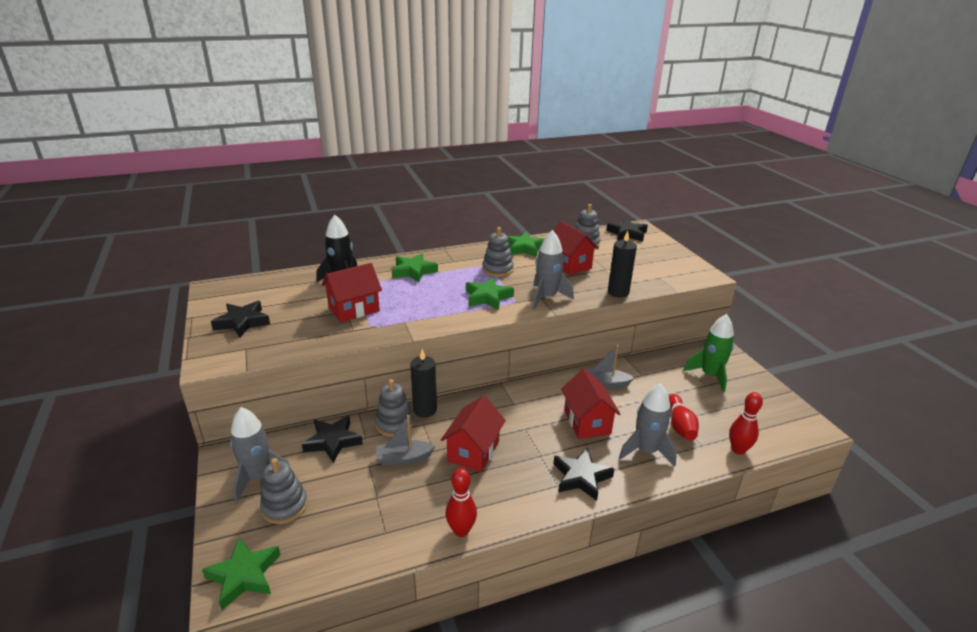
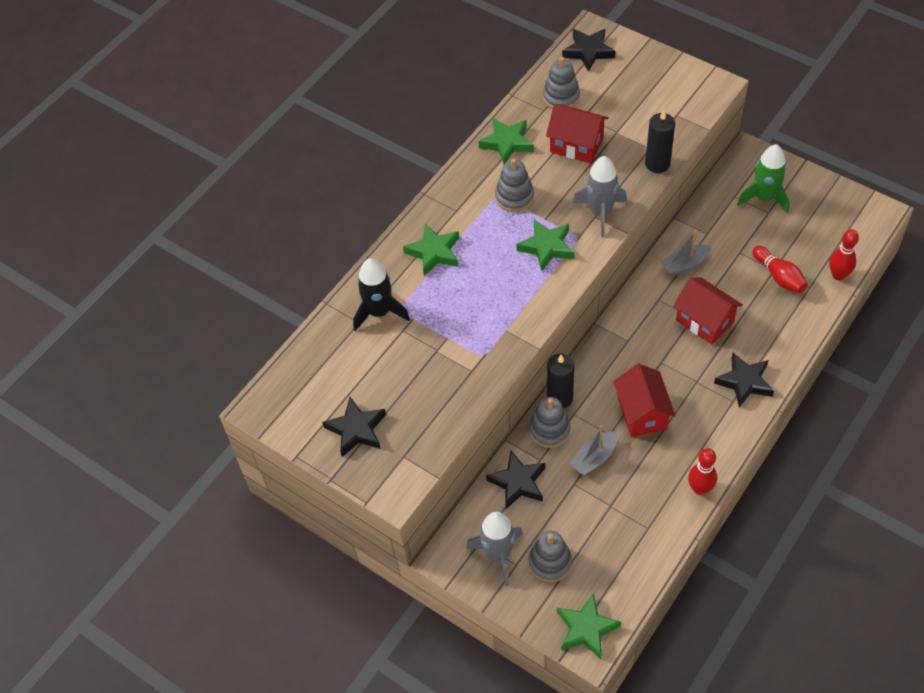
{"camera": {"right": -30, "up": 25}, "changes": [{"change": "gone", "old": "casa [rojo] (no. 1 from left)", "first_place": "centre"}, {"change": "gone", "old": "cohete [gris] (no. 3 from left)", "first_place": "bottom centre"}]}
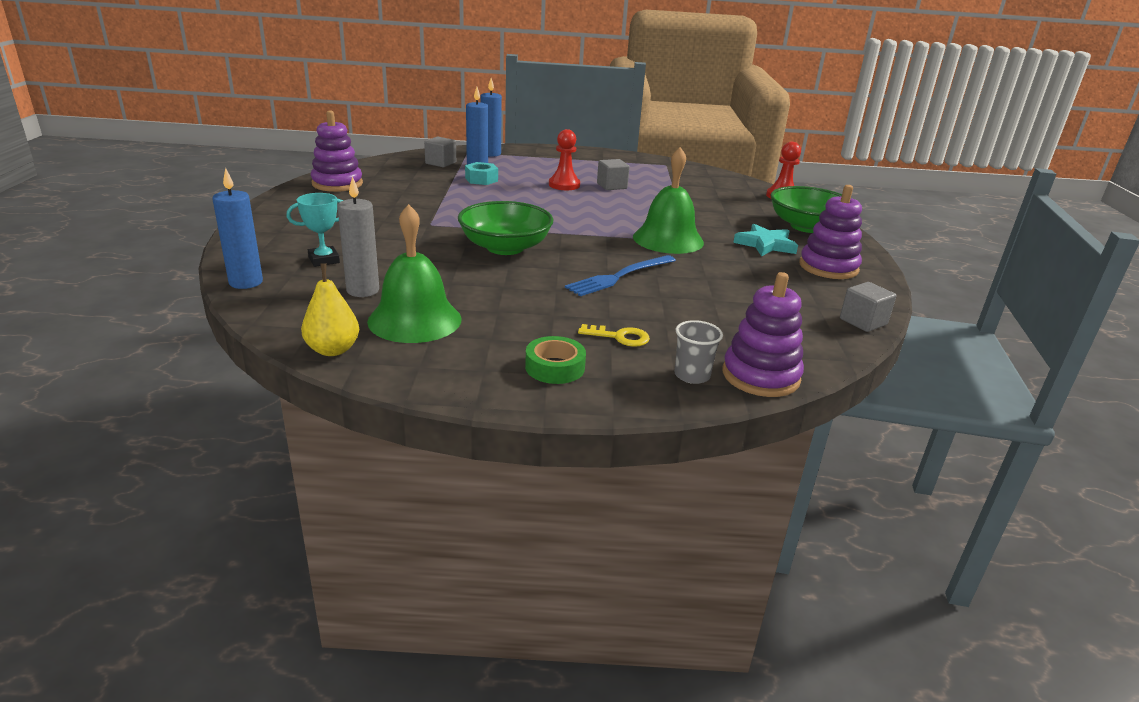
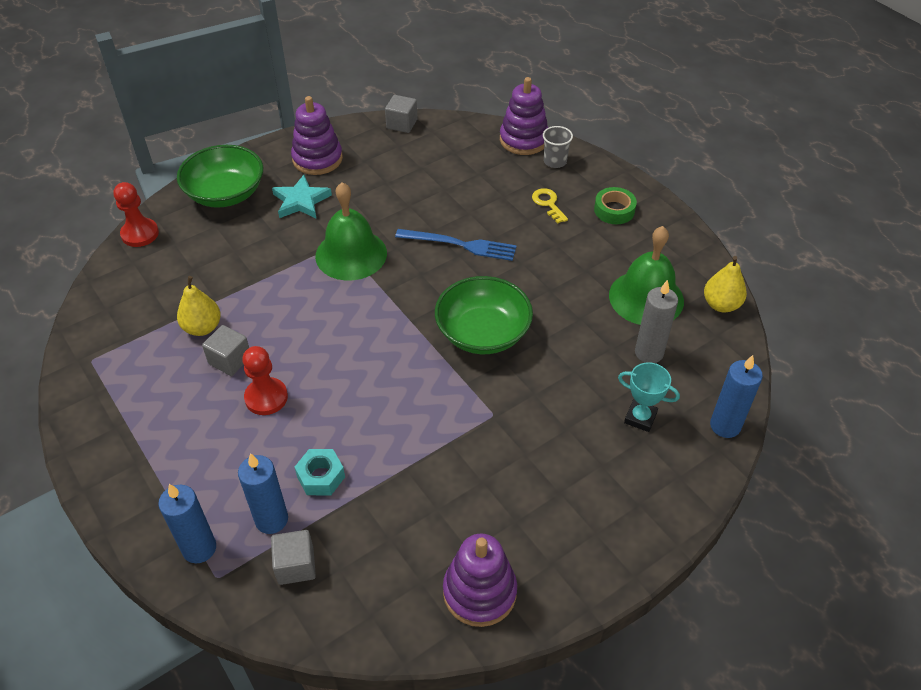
{"camera": {"right": -125, "up": 20}, "changes": [{"change": "new", "new": "pera [amarillo] (no. 1 from left)", "second_place": "middle left"}]}
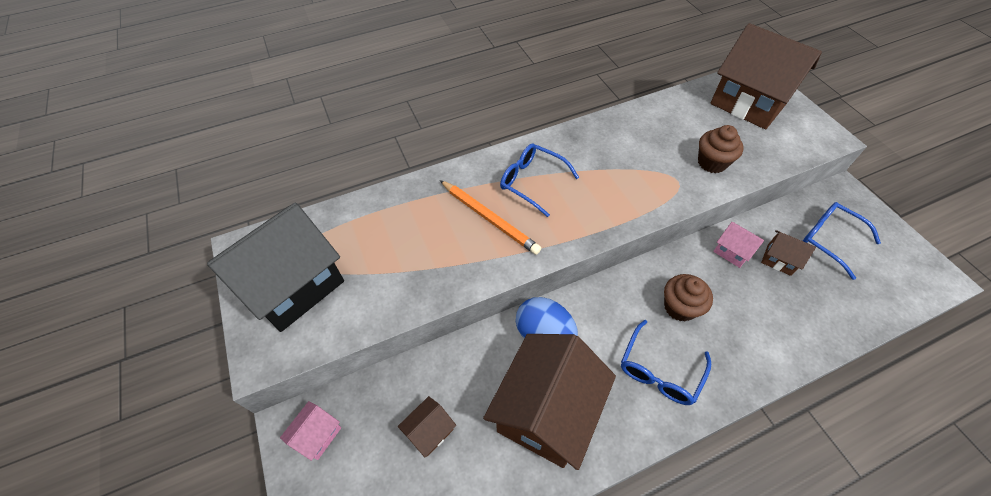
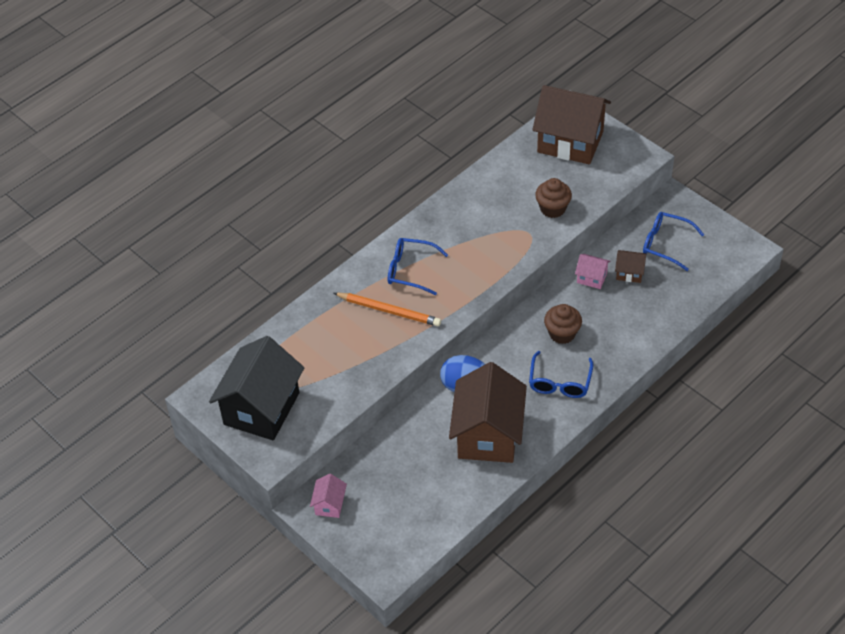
{"camera": {"right": -20, "up": -5}, "changes": [{"change": "gone", "old": "casa [marrón] (no. 1 from left)", "first_place": "bottom centre"}]}
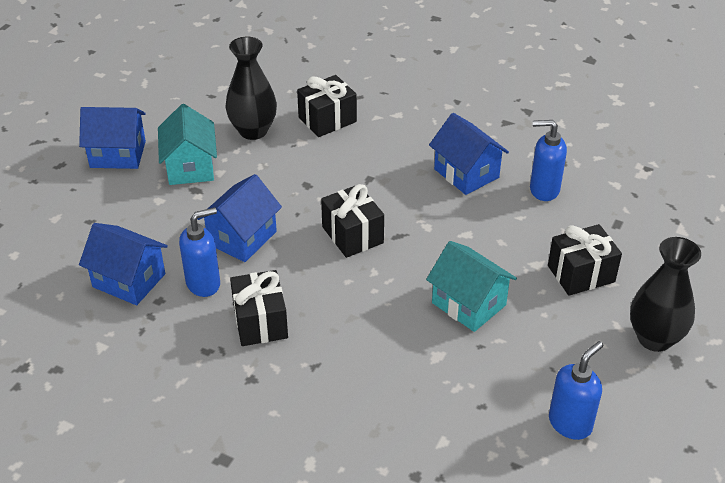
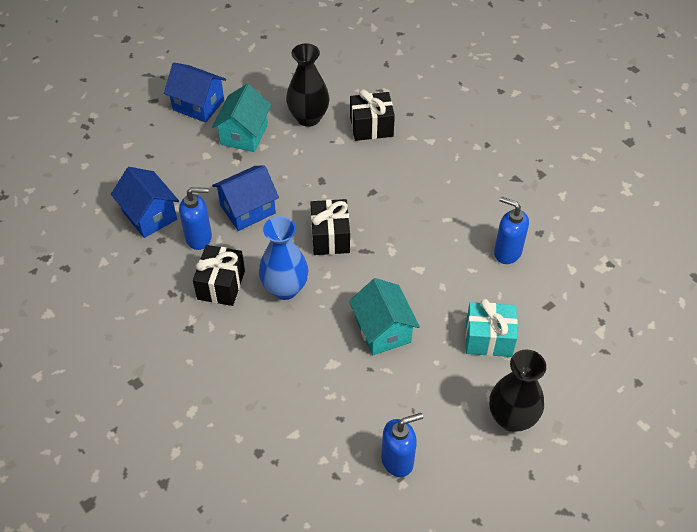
{"camera": {"right": 25, "up": 10}, "changes": [{"change": "new", "new": "florero [azul]", "second_place": "centre"}, {"change": "repainted", "old": "regalo [negro] (no. 4 from left)", "new": "regalo [turquesa]", "first_place": "middle right", "second_place": "middle right"}, {"change": "gone", "old": "casa [azul] (no. 4 from left)", "first_place": "top centre"}]}
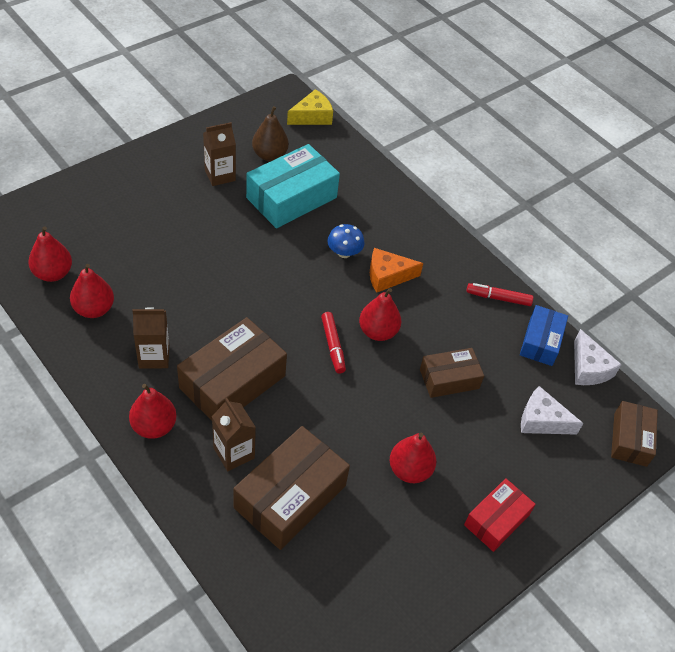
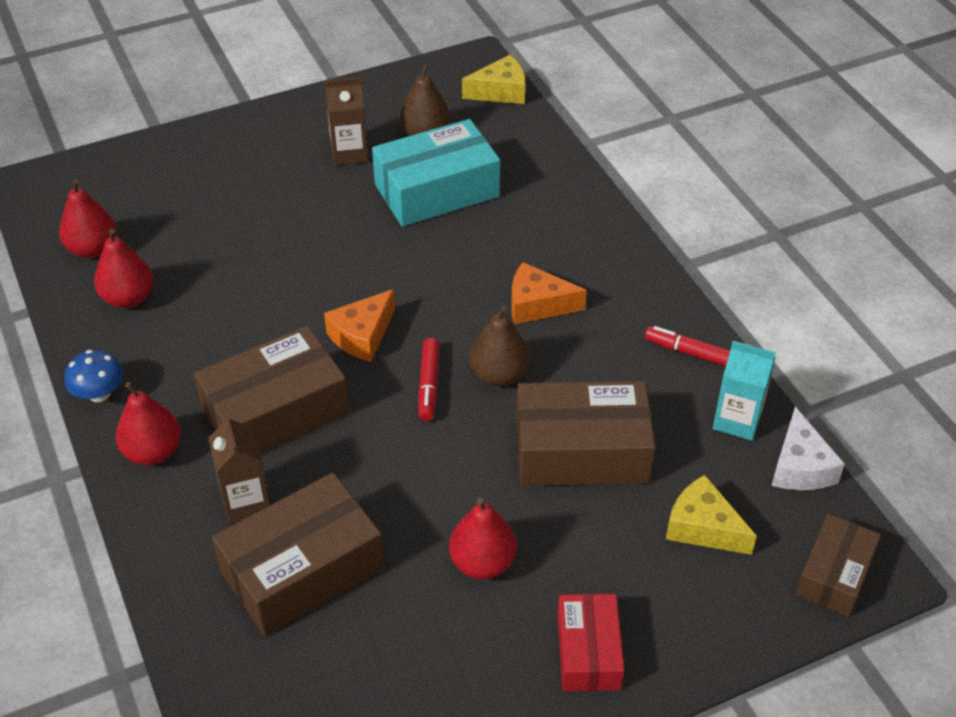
{"camera": {"right": 20, "up": -5}, "changes": [{"change": "shifted", "old": "seta [azul]", "first_place": "centre", "second_place": "middle left"}, {"change": "new", "new": "queso [naranja] (no. 1 from left)", "second_place": "centre"}, {"change": "repainted", "old": "pera [rojo] (no. 4 from left)", "new": "pera [marrón] (no. 2 from left)", "first_place": "centre", "second_place": "centre"}, {"change": "scaled", "old": "caja [marrón] (no. 3 from left)", "first_place": "middle right", "second_place": "centre", "factor": 1.66}, {"change": "rotated", "old": "caja [rojo]", "first_place": "bottom right", "second_place": "bottom centre", "degrees": -60}, {"change": "repainted", "old": "queso [blanco] (no. 1 from left)", "new": "queso [amarillo] (no. 2 from left)", "first_place": "middle right", "second_place": "bottom right"}, {"change": "swapped", "old": "caja [azul]", "new": "cartón de leche [turquesa]", "first_place": "middle right", "second_place": "middle right"}, {"change": "gone", "old": "cartón de leche [marrón] (no. 1 from left)", "first_place": "middle left"}]}
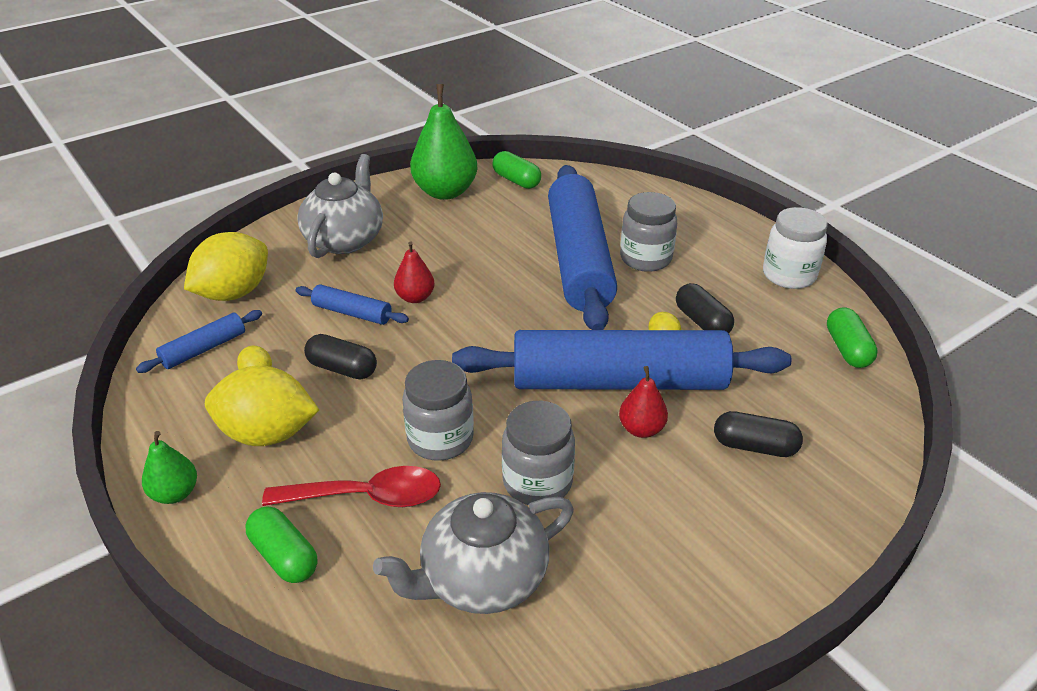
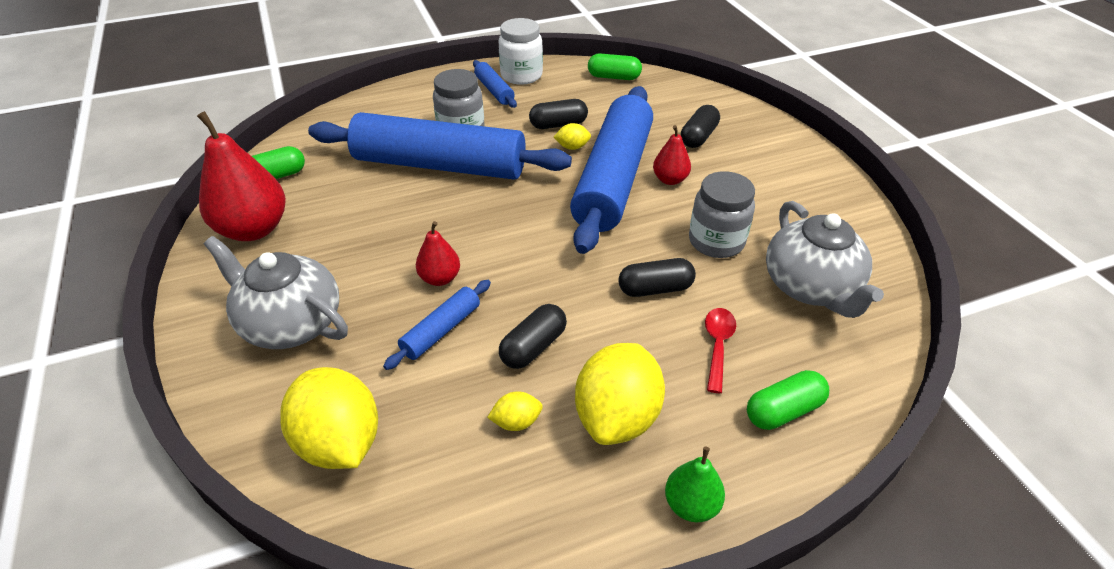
{"camera": {"right": -75, "up": 5}, "changes": [{"change": "repainted", "old": "pera [verde] (no. 2 from left)", "new": "pera [rojo] (no. 1 from left)", "first_place": "top centre", "second_place": "top left"}, {"change": "shifted", "old": "rodillo [azul] (no. 1 from left in the first image)", "new": "rodillo [azul] (no. 3 from left)", "first_place": "middle left", "second_place": "top centre"}, {"change": "swapped", "old": "tarro [gris] (no. 1 from left)", "new": "cápsula [negro] (no. 3 from left)", "first_place": "centre", "second_place": "centre"}, {"change": "scaled", "old": "cuchara [rojo]", "first_place": "bottom centre", "second_place": "centre", "factor": 0.65}]}
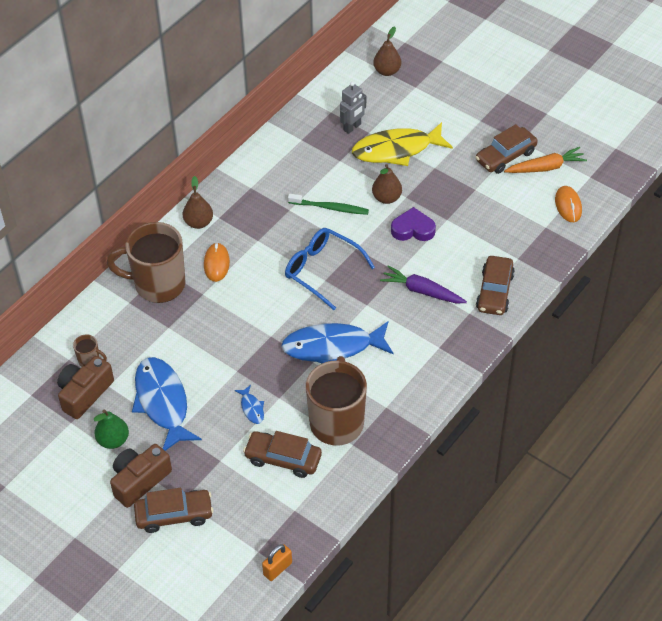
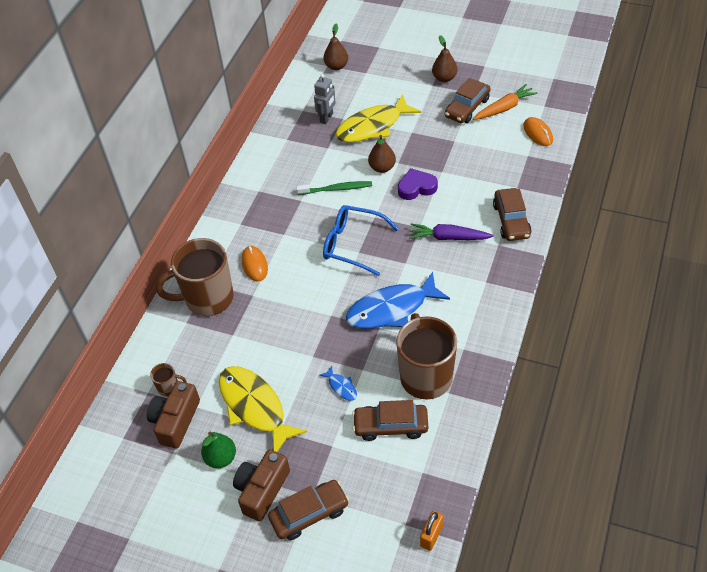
{"camera": {"right": -15, "up": 0}, "changes": [{"change": "repainted", "old": "pez [azul] (no. 1 from left)", "new": "pez [amarillo] (no. 1 from left)", "first_place": "middle left", "second_place": "bottom centre"}, {"change": "shifted", "old": "pera [marrón] (no. 1 from left in the first image)", "new": "pera [marrón] (no. 3 from left)", "first_place": "top left", "second_place": "top centre"}]}
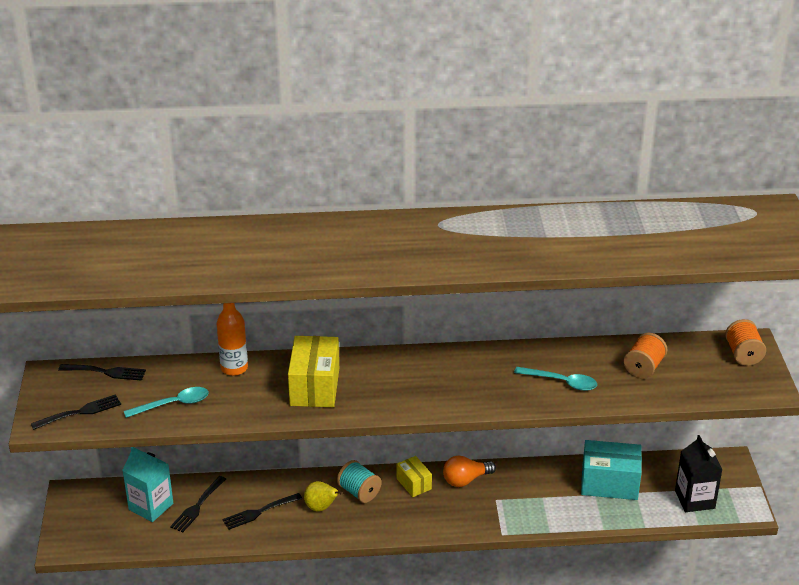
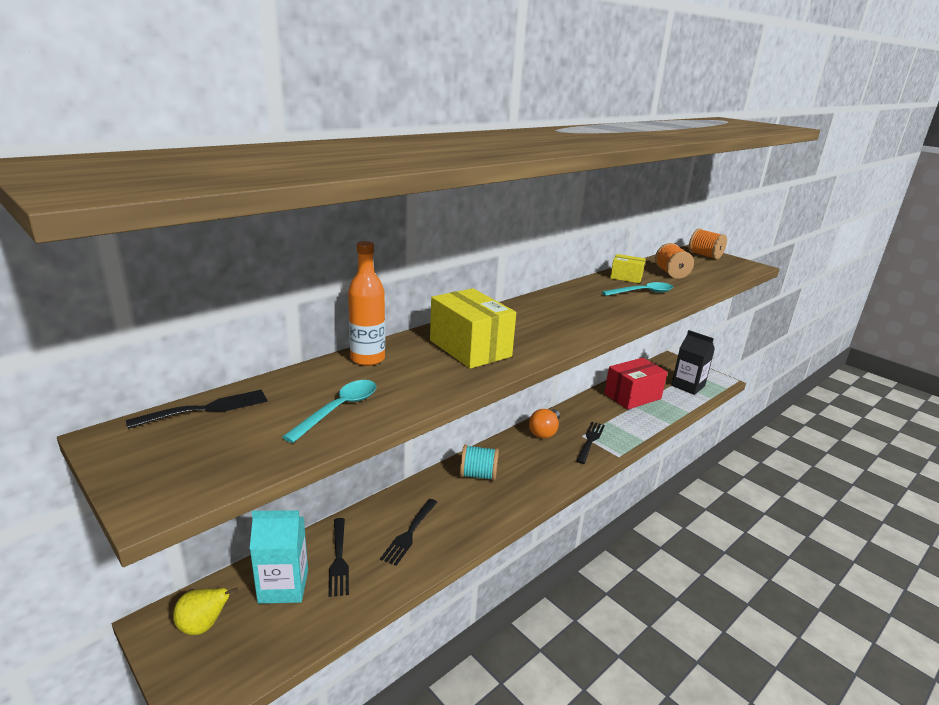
{"camera": {"right": -40, "up": -10}, "changes": [{"change": "shifted", "old": "pera [amarillo]", "first_place": "bottom centre", "second_place": "bottom left"}, {"change": "shifted", "old": "tenedor [negro] (no. 1 from left in the first image)", "new": "tenedor [negro] (no. 4 from left)", "first_place": "bottom left", "second_place": "centre"}, {"change": "repainted", "old": "caja [turquesa]", "new": "caja [rojo]", "first_place": "bottom right", "second_place": "middle right"}, {"change": "shifted", "old": "caja [amarillo] (no. 2 from left)", "first_place": "bottom centre", "second_place": "middle right"}]}
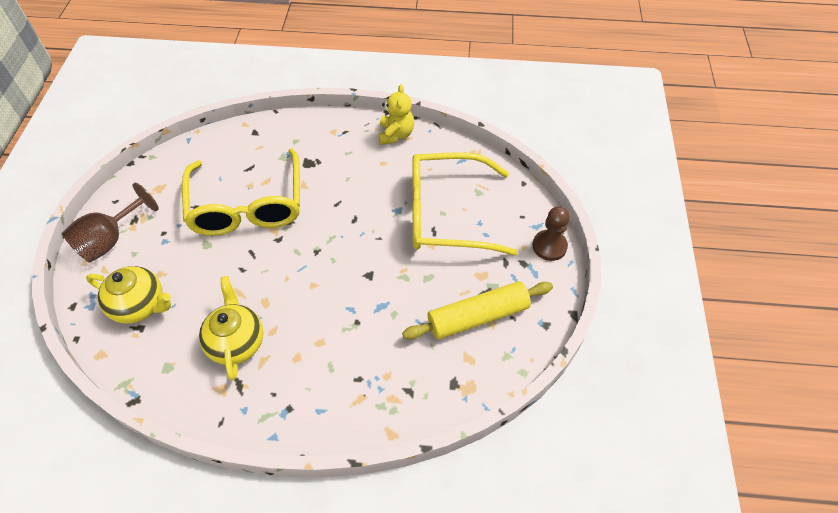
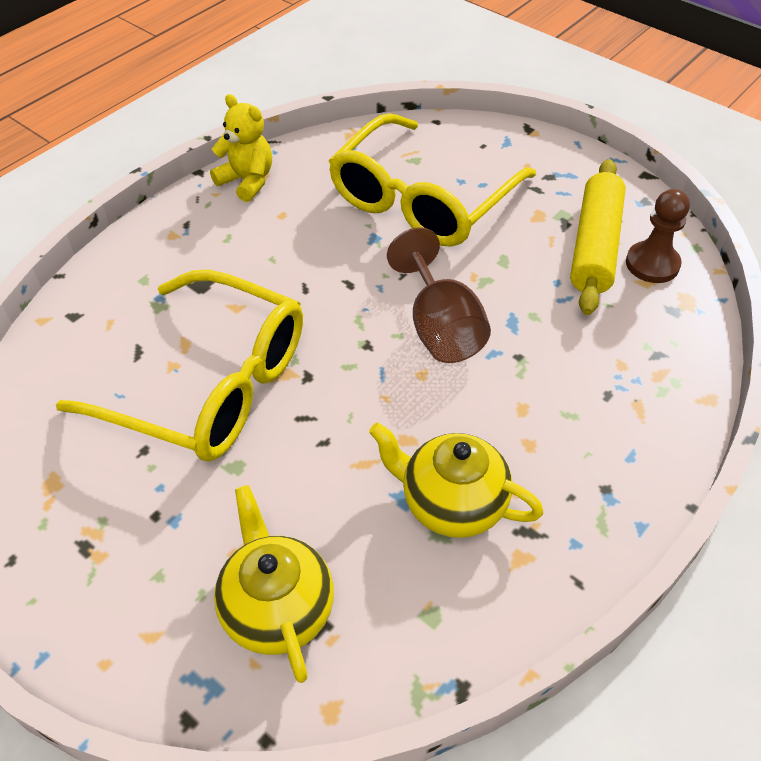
{"camera": {"right": -55, "up": -5}, "changes": [{"change": "rotated", "old": "tetera [amarillo] (no. 1 from left)", "first_place": "middle left", "second_place": "bottom centre", "degrees": -75}, {"change": "shifted", "old": "copa [marrón]", "first_place": "middle left", "second_place": "centre"}, {"change": "shifted", "old": "peón [marrón]", "first_place": "centre", "second_place": "top right"}]}
